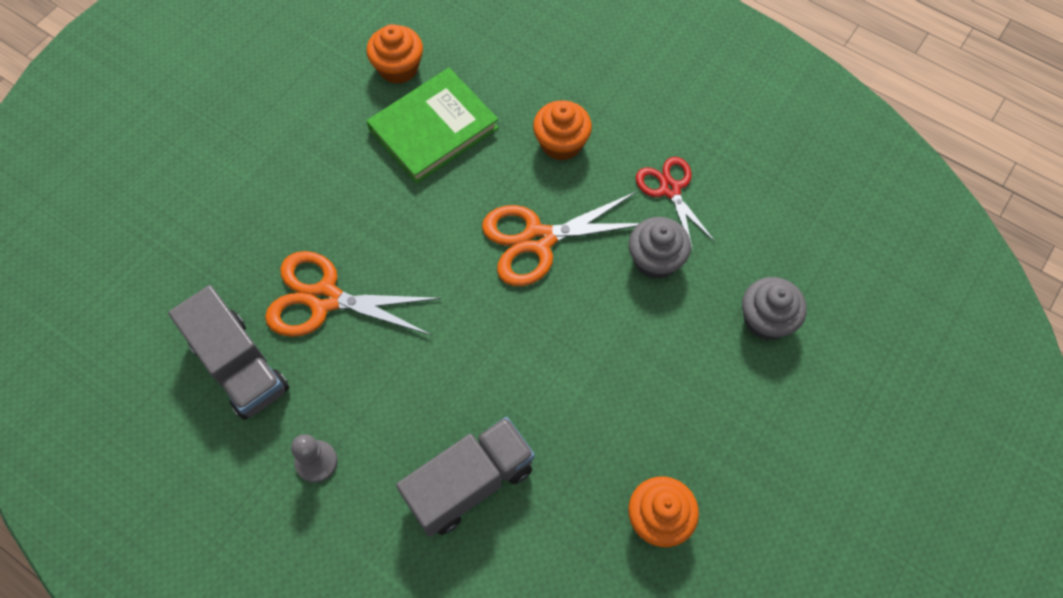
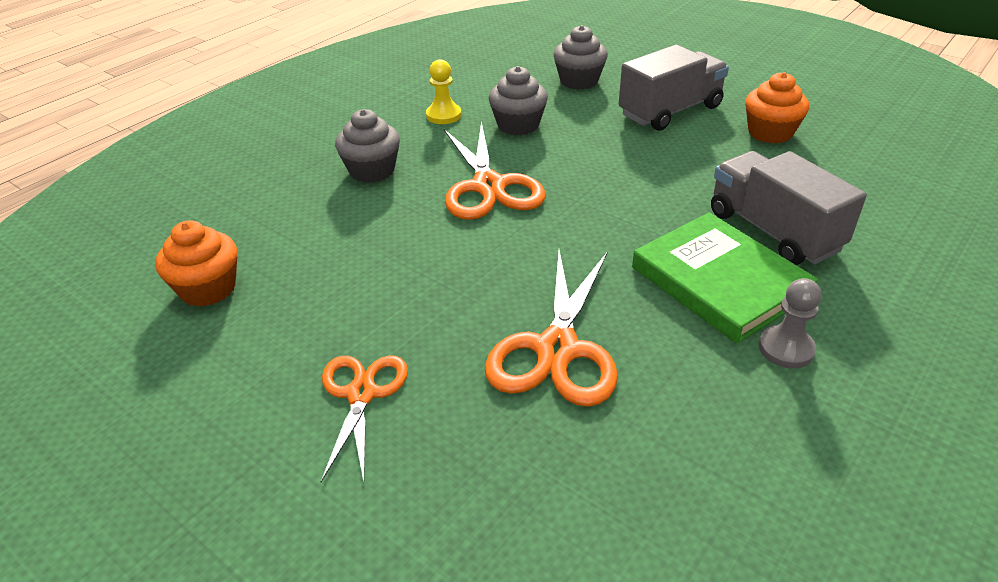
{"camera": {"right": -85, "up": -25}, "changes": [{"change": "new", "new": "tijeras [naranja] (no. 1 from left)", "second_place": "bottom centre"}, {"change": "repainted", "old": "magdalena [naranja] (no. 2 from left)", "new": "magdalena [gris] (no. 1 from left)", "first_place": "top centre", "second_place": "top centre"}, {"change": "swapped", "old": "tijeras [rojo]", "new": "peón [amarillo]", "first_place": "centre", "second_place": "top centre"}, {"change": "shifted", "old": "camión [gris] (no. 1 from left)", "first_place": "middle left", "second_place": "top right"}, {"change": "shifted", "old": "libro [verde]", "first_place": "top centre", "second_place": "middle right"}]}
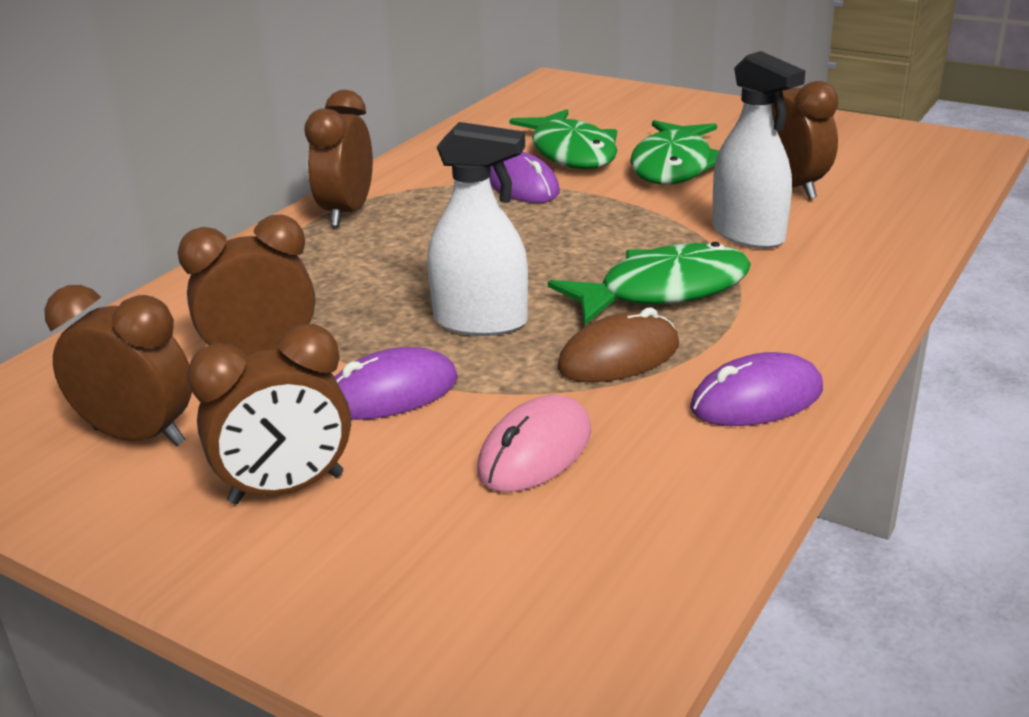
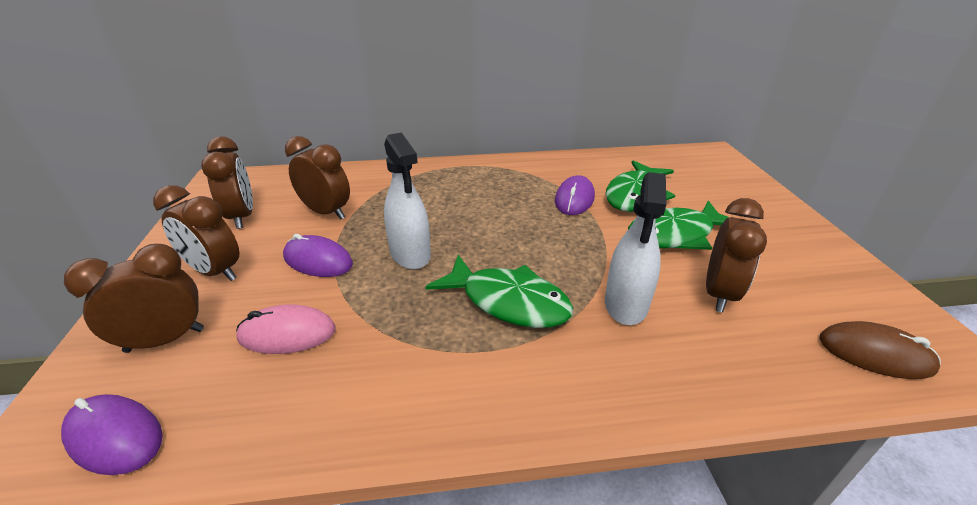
{"camera": {"right": 50, "up": 5}, "changes": [{"change": "shifted", "old": "ratón [morado] (no. 3 from left in the first image)", "new": "ratón [morado] (no. 1 from left)", "first_place": "middle right", "second_place": "bottom left"}, {"change": "shifted", "old": "despertador [marrón] (no. 4 from left in the first image)", "new": "despertador [marrón] (no. 1 from left)", "first_place": "top left", "second_place": "middle left"}, {"change": "shifted", "old": "ratón [marrón]", "first_place": "centre", "second_place": "bottom right"}]}
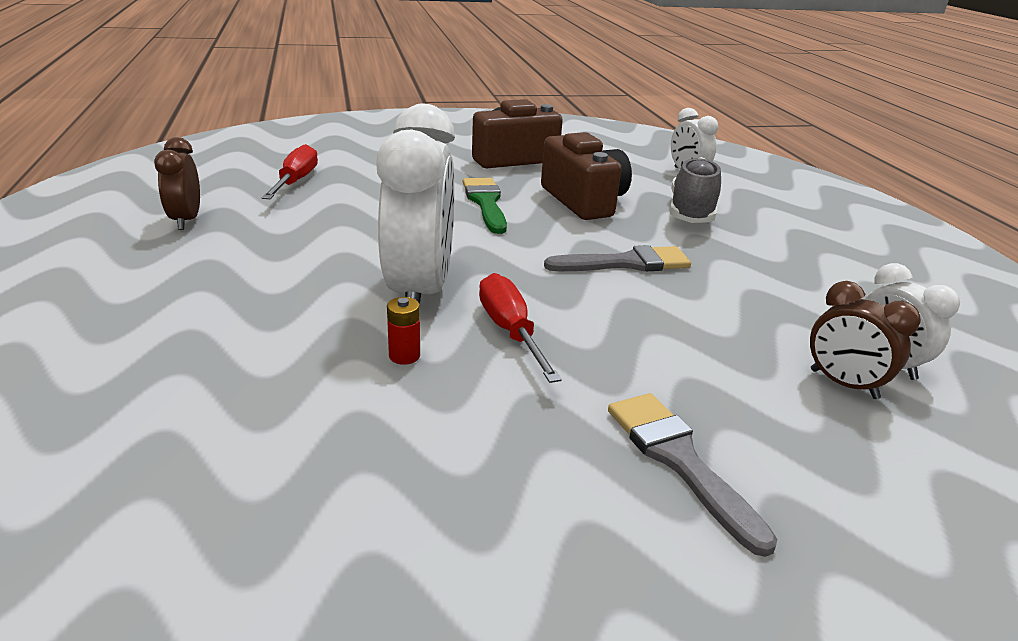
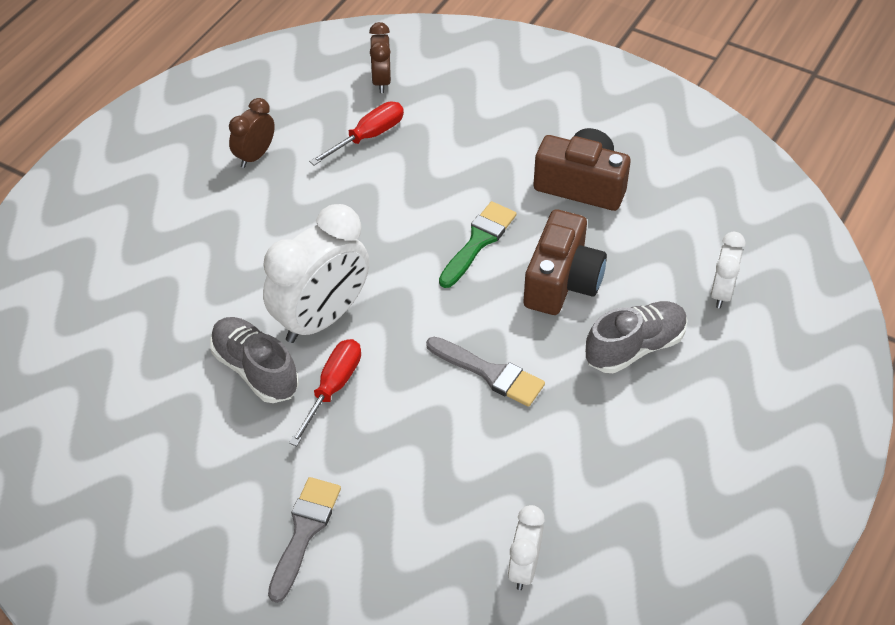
{"camera": {"right": 45, "up": 20}, "changes": [{"change": "swapped", "old": "pila [rojo]", "new": "zapato [gris] (no. 1 from left)", "first_place": "centre", "second_place": "middle left"}, {"change": "shifted", "old": "despertador [marrón] (no. 2 from left)", "first_place": "middle right", "second_place": "top centre"}]}
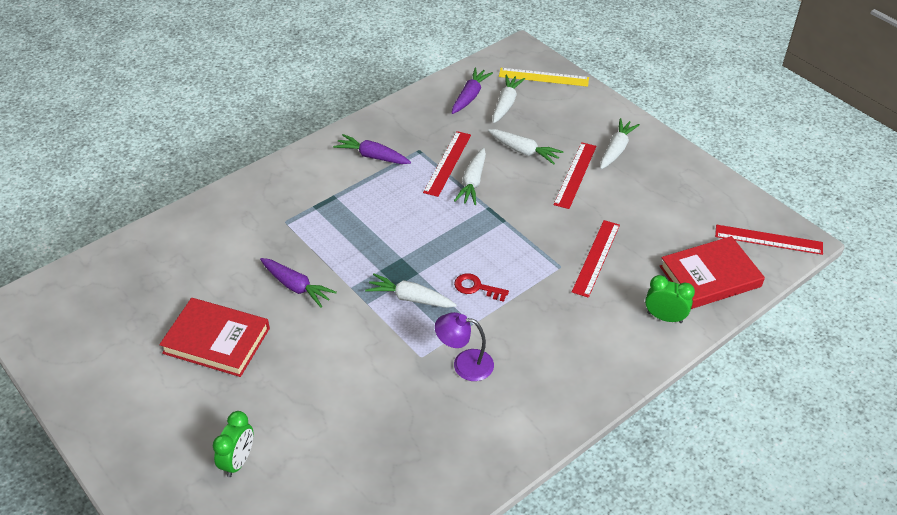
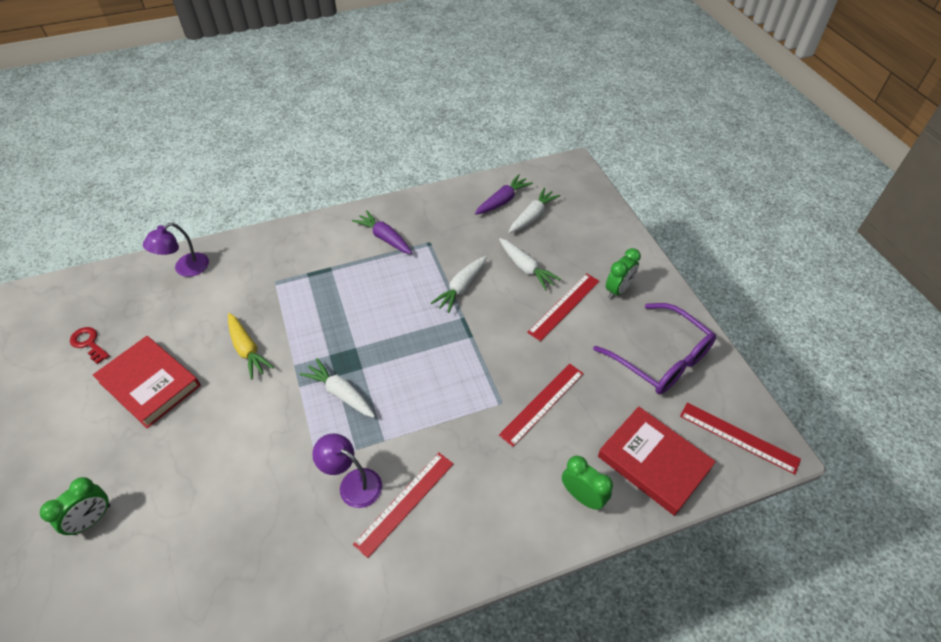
{"camera": {"right": 20, "up": 5}, "changes": [{"change": "shifted", "old": "llave [rojo]", "first_place": "centre", "second_place": "middle left"}, {"change": "new", "new": "lámpara [morado] (no. 1 from left)", "second_place": "middle left"}, {"change": "repainted", "old": "zanahoria [morado] (no. 1 from left)", "new": "zanahoria [amarillo]", "first_place": "middle left", "second_place": "middle left"}, {"change": "shifted", "old": "regla [rojo] (no. 1 from left)", "first_place": "top centre", "second_place": "bottom centre"}, {"change": "new", "new": "gafas [morado]", "second_place": "middle right"}, {"change": "rotated", "old": "libro [rojo] (no. 2 from left)", "first_place": "middle right", "second_place": "bottom right", "degrees": 45}, {"change": "swapped", "old": "zanahoria [blanco] (no. 5 from left)", "new": "despertador [verde] (no. 3 from left)", "first_place": "top right", "second_place": "centre"}, {"change": "gone", "old": "regla [amarillo]", "first_place": "top centre"}]}
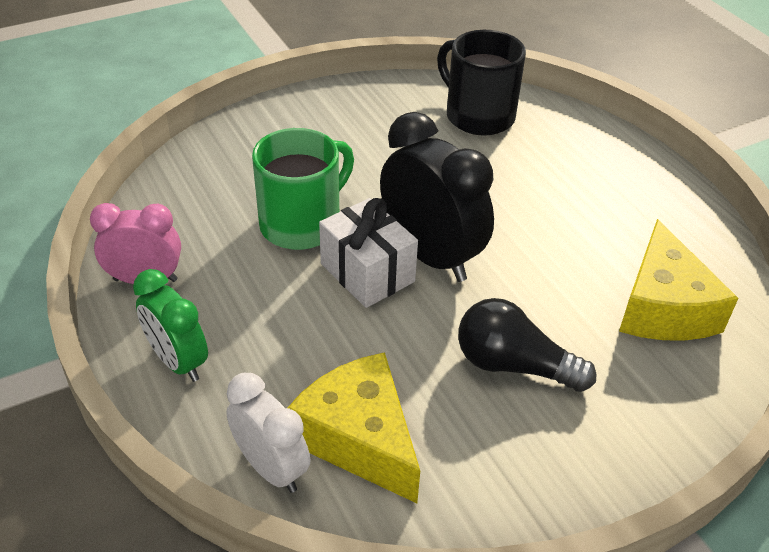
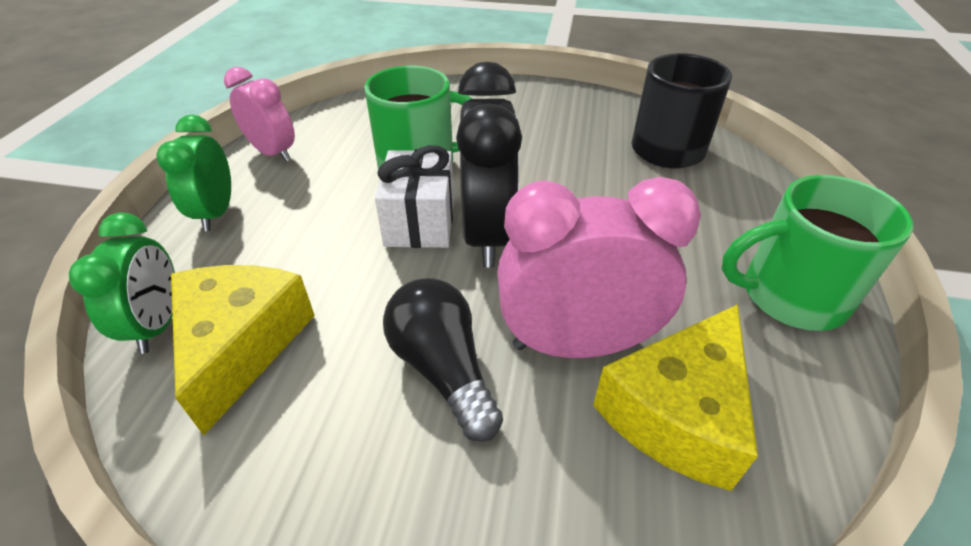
{"camera": {"right": 40, "up": 0}, "changes": [{"change": "repainted", "old": "despertador [blanco]", "new": "despertador [verde] (no. 1 from left)", "first_place": "bottom centre", "second_place": "middle left"}, {"change": "new", "new": "despertador [rosa] (no. 2 from left)", "second_place": "centre"}, {"change": "new", "new": "taza [verde] (no. 2 from left)", "second_place": "middle right"}]}
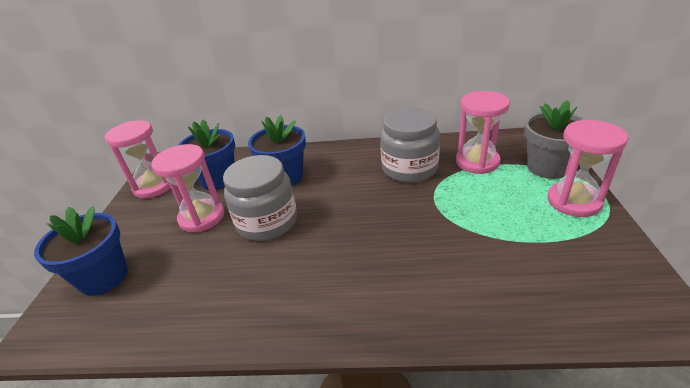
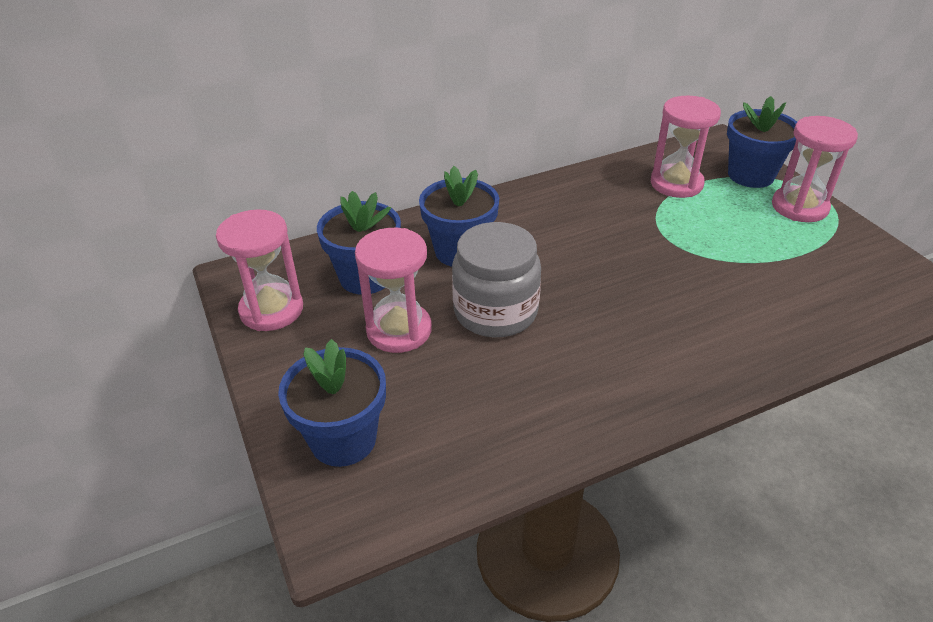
{"camera": {"right": -30, "up": 5}, "changes": [{"change": "repainted", "old": "maceta [gris]", "new": "maceta [azul] (no. 4 from left)", "first_place": "middle right", "second_place": "top right"}, {"change": "gone", "old": "tarro [gris] (no. 2 from left)", "first_place": "centre"}]}
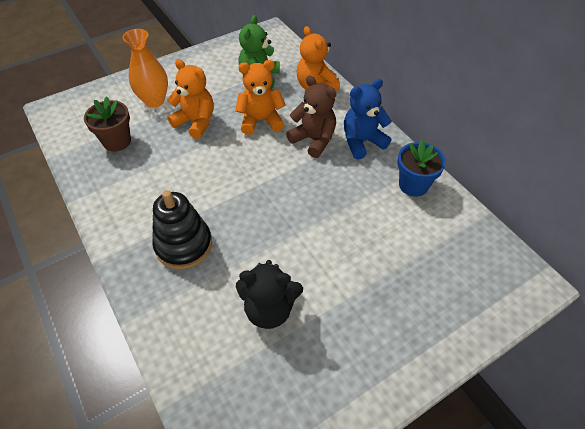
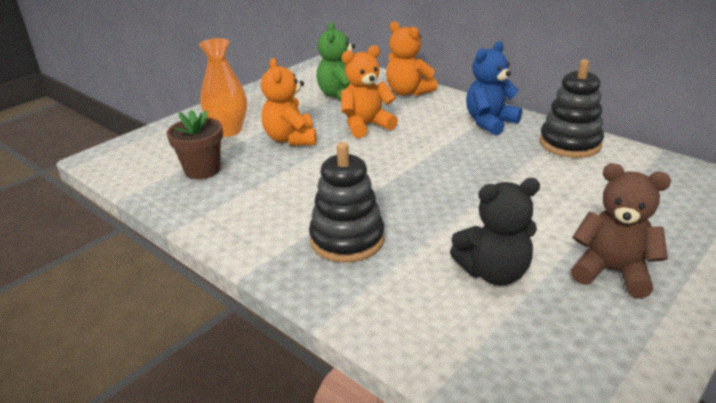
{"camera": {"right": -15, "up": -20}, "changes": [{"change": "rotated", "old": "osito [naranja] (no. 1 from left)", "first_place": "top left", "second_place": "top centre", "degrees": -120}, {"change": "swapped", "old": "maceta [azul]", "new": "juguete apilable [negro] (no. 2 from left)", "first_place": "middle right", "second_place": "top right"}, {"change": "shifted", "old": "osito [marrón]", "first_place": "top centre", "second_place": "middle right"}]}
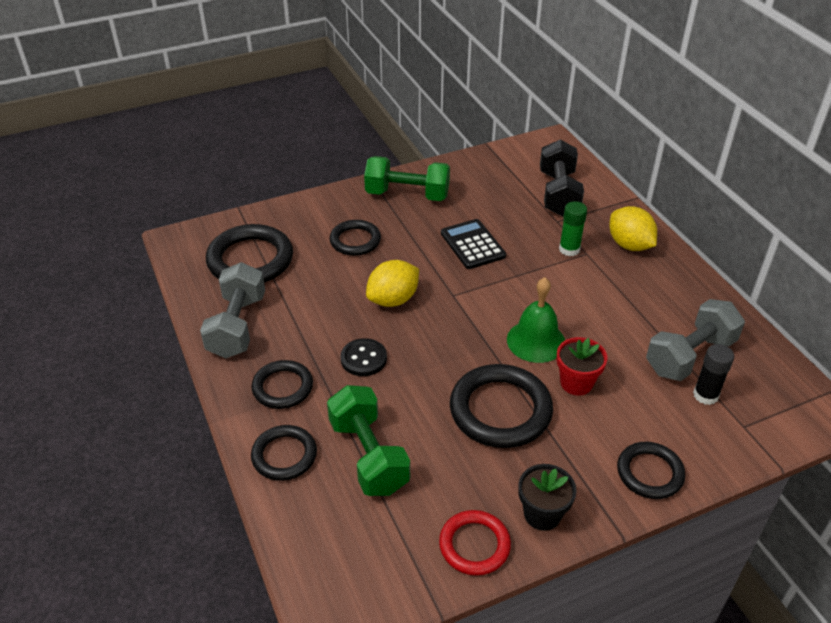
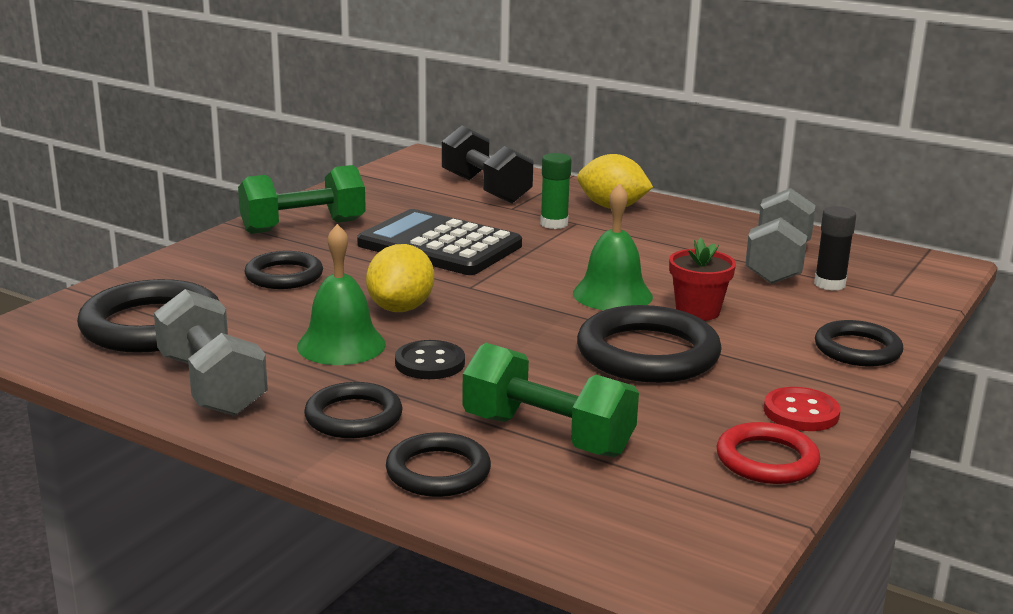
{"camera": {"right": -35, "up": -20}, "changes": [{"change": "new", "new": "campana [verde] (no. 1 from left)", "second_place": "centre"}, {"change": "scaled", "old": "calculadora [negro]", "first_place": "centre", "second_place": "centre", "factor": 1.58}, {"change": "swapped", "old": "maceta [negro]", "new": "botón [rojo]", "first_place": "bottom centre", "second_place": "middle right"}]}
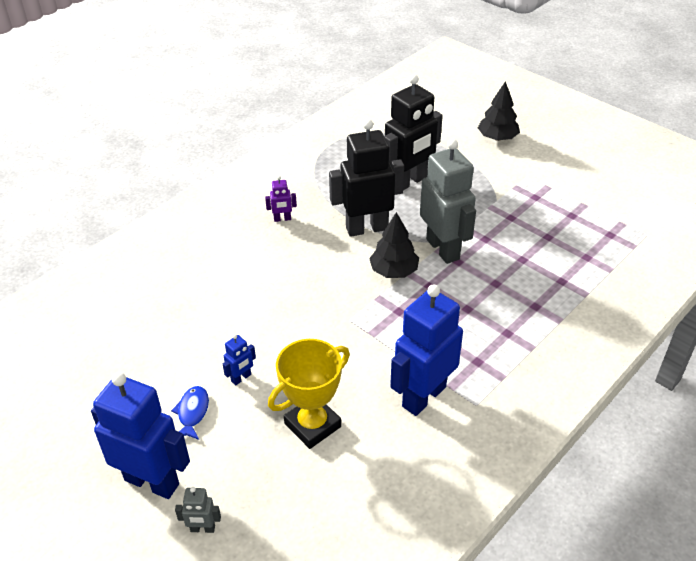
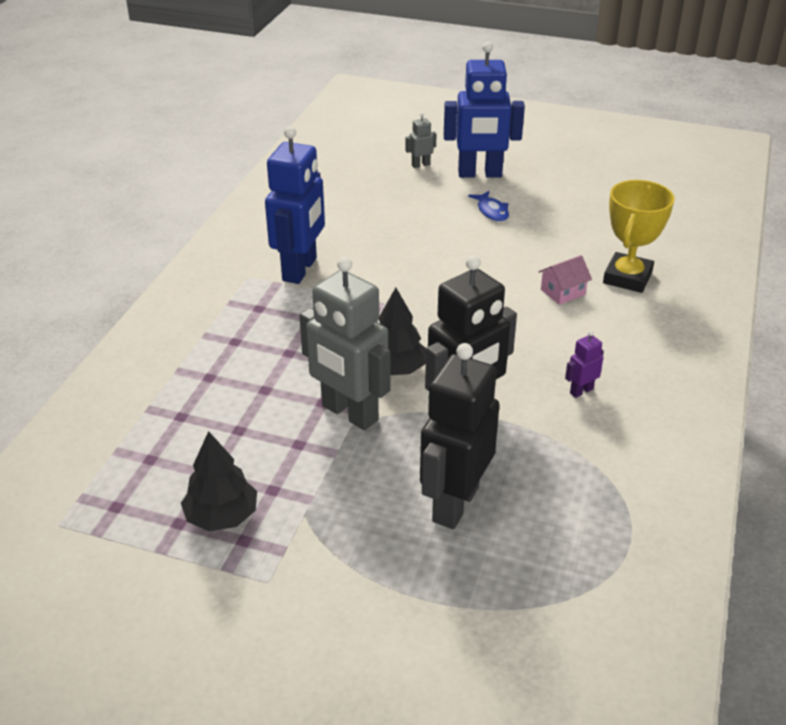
{"camera": {"right": 155, "up": -5}, "changes": [{"change": "shifted", "old": "árbol [negro] (no. 2 from left in the first image)", "new": "árbol [negro] (no. 1 from left)", "first_place": "top right", "second_place": "middle left"}, {"change": "new", "new": "casa [rosa]", "second_place": "middle right"}, {"change": "shifted", "old": "trofeo [amarillo]", "first_place": "bottom centre", "second_place": "top right"}, {"change": "gone", "old": "robot [azul] (no. 2 from left)", "first_place": "centre"}]}
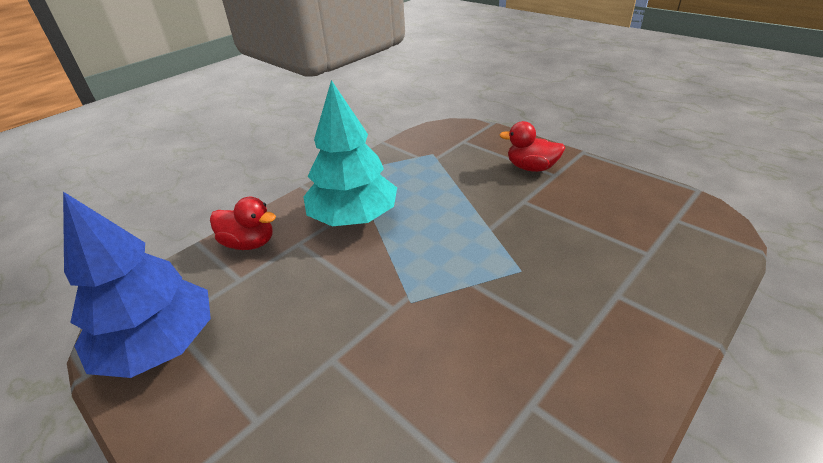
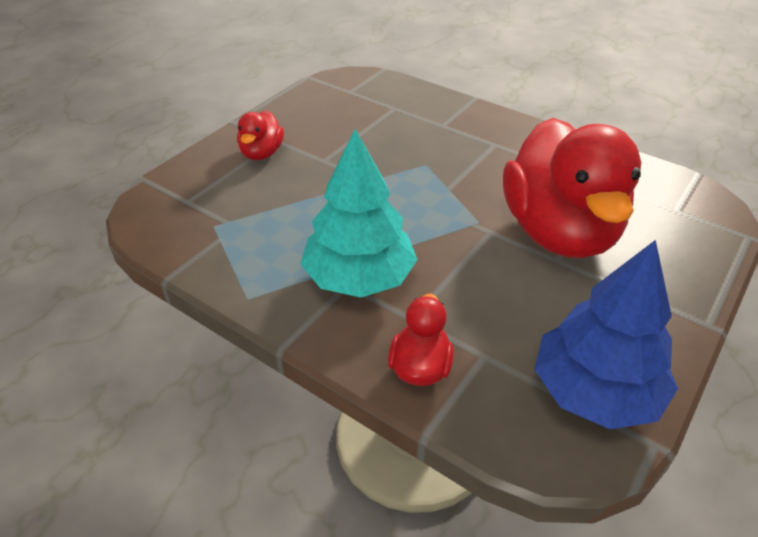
{"camera": {"right": -100, "up": 5}, "changes": [{"change": "new", "new": "pato [rojo] (no. 3 from left)", "second_place": "middle right"}]}
